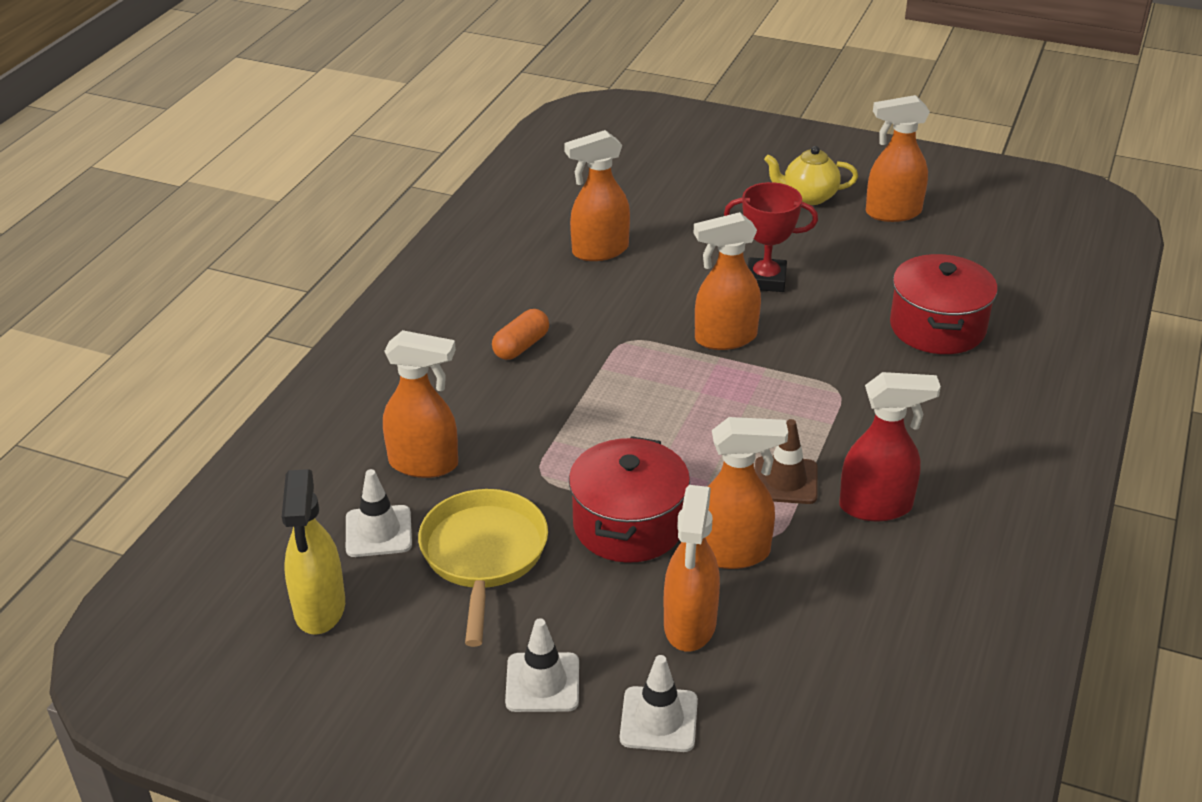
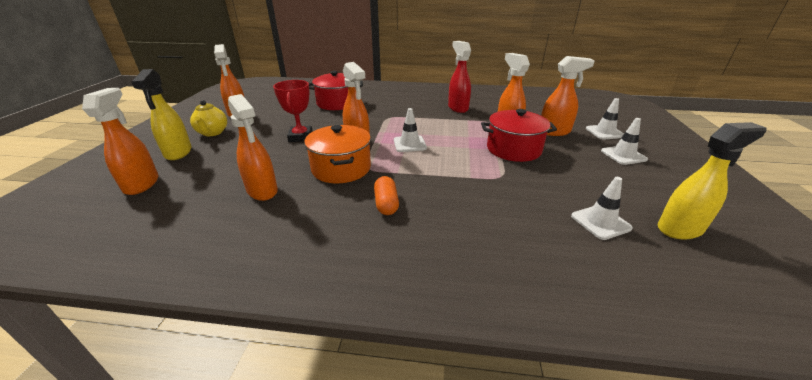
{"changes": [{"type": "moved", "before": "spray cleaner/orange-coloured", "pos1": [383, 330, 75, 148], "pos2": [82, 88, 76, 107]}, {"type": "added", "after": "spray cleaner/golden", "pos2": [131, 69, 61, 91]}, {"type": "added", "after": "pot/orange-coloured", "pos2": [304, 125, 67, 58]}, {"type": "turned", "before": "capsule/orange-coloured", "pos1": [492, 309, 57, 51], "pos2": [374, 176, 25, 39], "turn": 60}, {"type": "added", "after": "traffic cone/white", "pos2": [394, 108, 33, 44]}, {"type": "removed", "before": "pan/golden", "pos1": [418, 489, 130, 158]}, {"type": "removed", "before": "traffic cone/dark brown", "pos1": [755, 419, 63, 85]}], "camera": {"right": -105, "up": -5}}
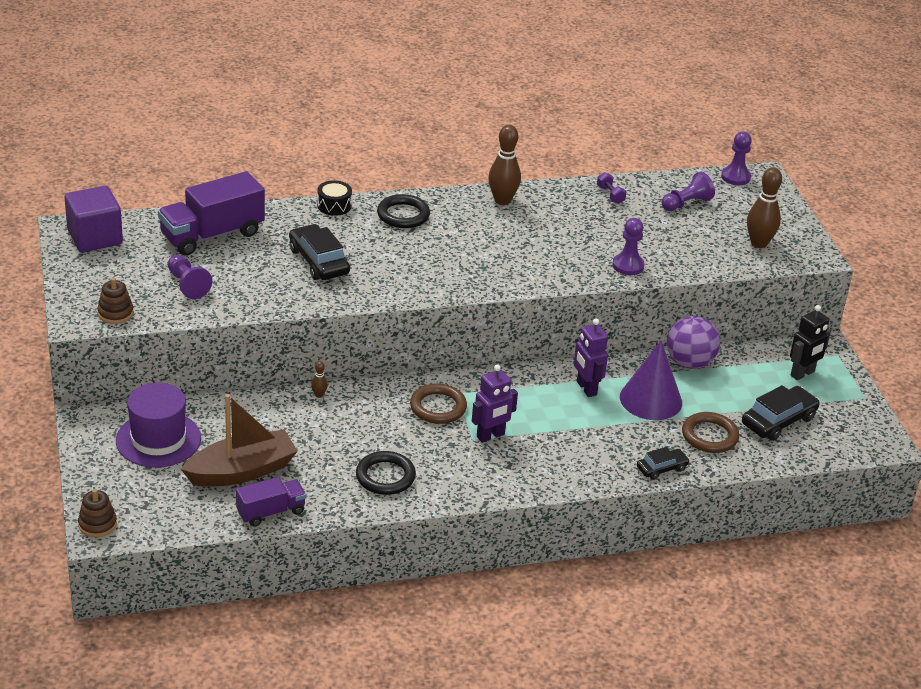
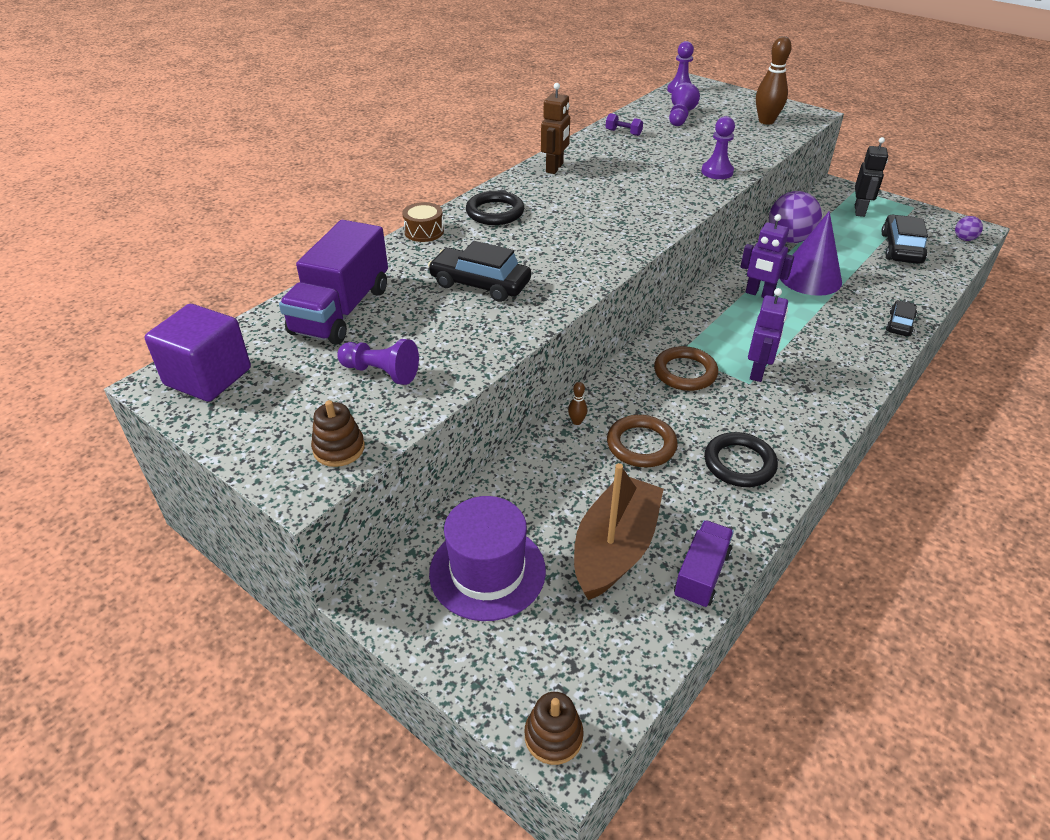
{"changes": [{"type": "recoloured", "before": "toy drum/ebony", "after": "toy drum/dark brown", "pos1": [317, 180, 35, 36], "pos2": [402, 202, 42, 40]}, {"type": "replaced", "before": "bowling pin/dark brown", "after": "robot/dark brown", "pos1": [488, 125, 33, 80], "pos2": [541, 83, 29, 91]}, {"type": "moved", "before": "torus/dark brown", "pos1": [682, 412, 57, 41], "pos2": [607, 415, 71, 52]}, {"type": "added", "after": "sphere/purple", "pos2": [955, 216, 28, 25]}], "camera": {"right": -35, "up": 5}}
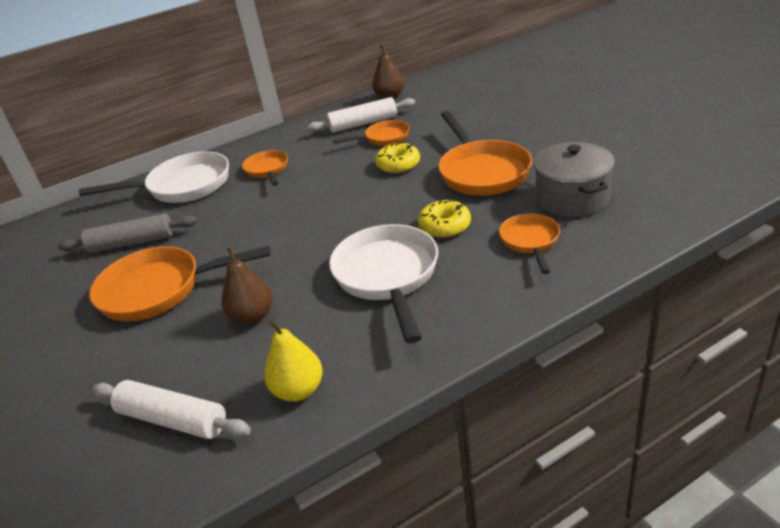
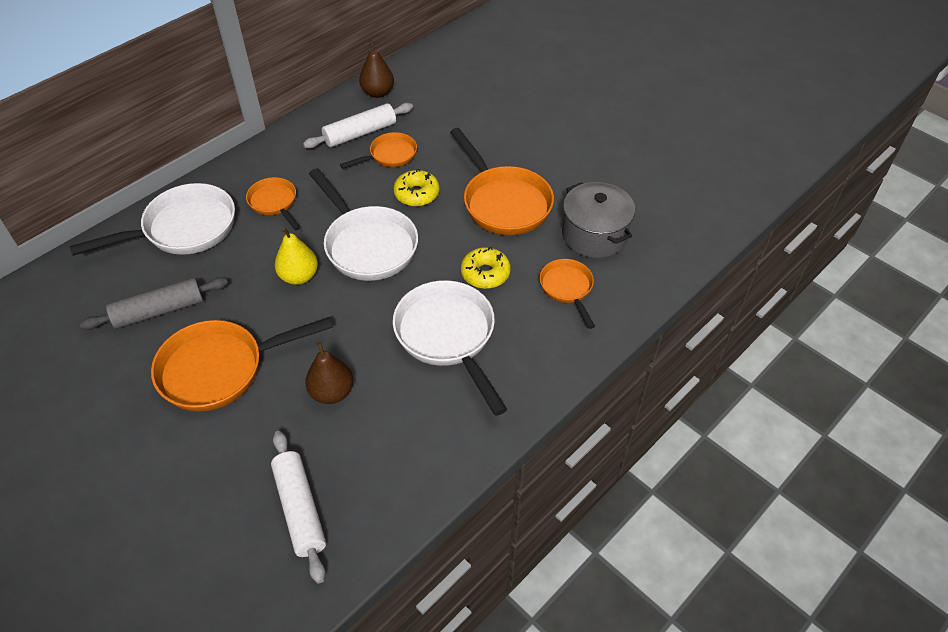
{"changes": [{"type": "turned", "before": "pastry roller/white", "pos1": [92, 380, 159, 59], "pos2": [271, 431, 55, 152], "turn": 60}, {"type": "moved", "before": "pear/golden", "pos1": [264, 319, 59, 83], "pos2": [275, 227, 43, 58]}, {"type": "added", "after": "pan/white", "pos2": [309, 168, 109, 113]}], "camera": {"right": -20, "up": 15}}
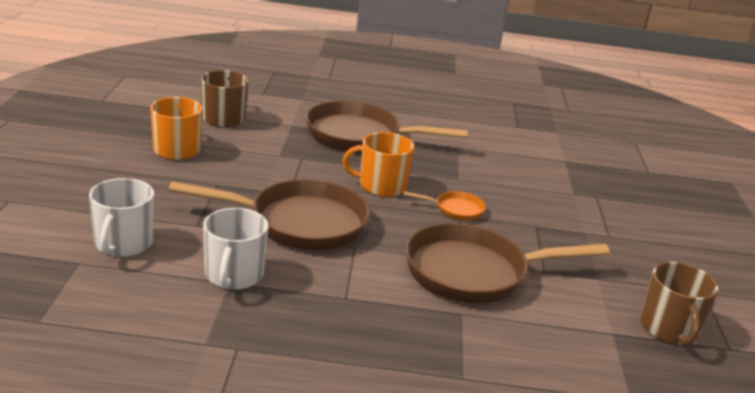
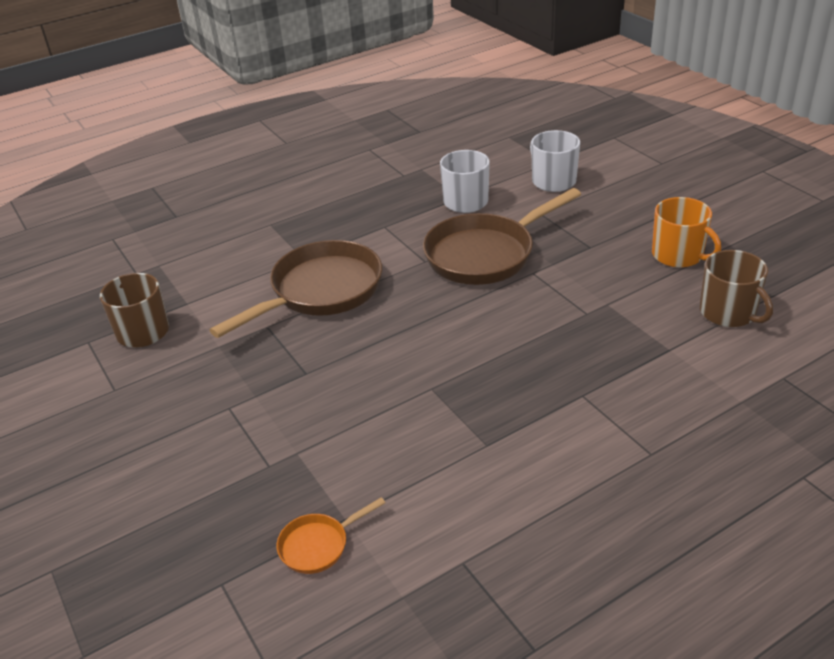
{"changes": [{"type": "moved", "before": "pan/orange-coloured", "pos1": [403, 191, 83, 30], "pos2": [277, 497, 108, 77]}, {"type": "removed", "before": "pan/dark brown", "pos1": [306, 101, 162, 51]}, {"type": "removed", "before": "tea mug/orange-coloured", "pos1": [343, 132, 72, 65]}], "camera": {"right": 150, "up": 10}}
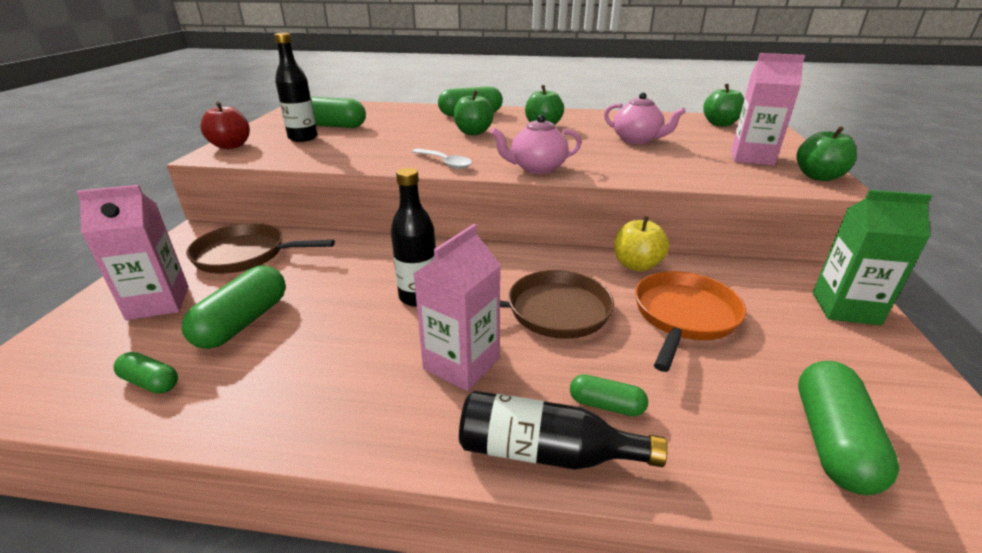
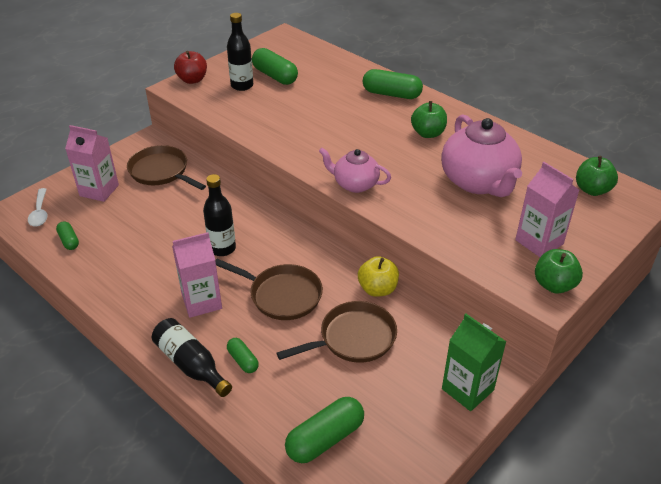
{"changes": [{"type": "moved", "before": "teaspoon/white", "pos1": [412, 149, 60, 20], "pos2": [28, 188, 20, 39]}, {"type": "recoloured", "before": "pan/orange-coloured", "after": "pan/dark brown", "pos1": [635, 271, 111, 101], "pos2": [277, 301, 120, 62]}, {"type": "resized", "before": "tea pot/pink", "pos1": [604, 92, 82, 52], "pos2": [441, 115, 81, 82], "scale": 1.71}, {"type": "removed", "before": "capsule/leaf-green", "pos1": [182, 266, 104, 83]}, {"type": "removed", "before": "apple fruit/leaf-green", "pos1": [454, 90, 40, 45]}], "camera": {"right": 35, "up": 10}}
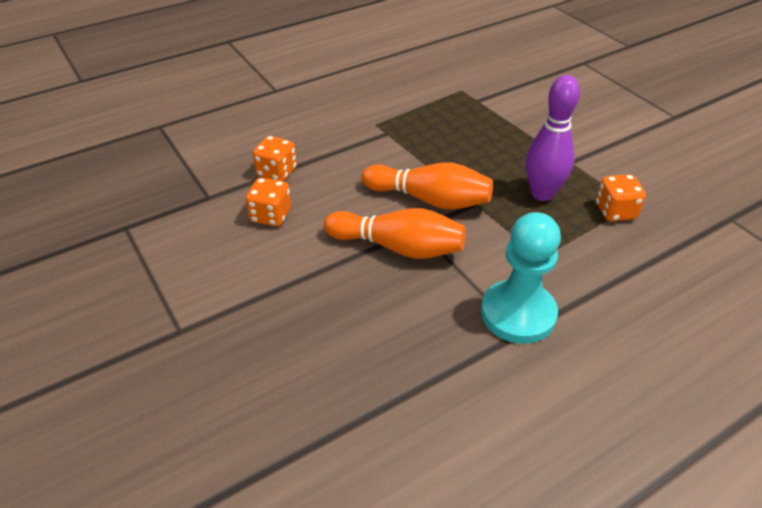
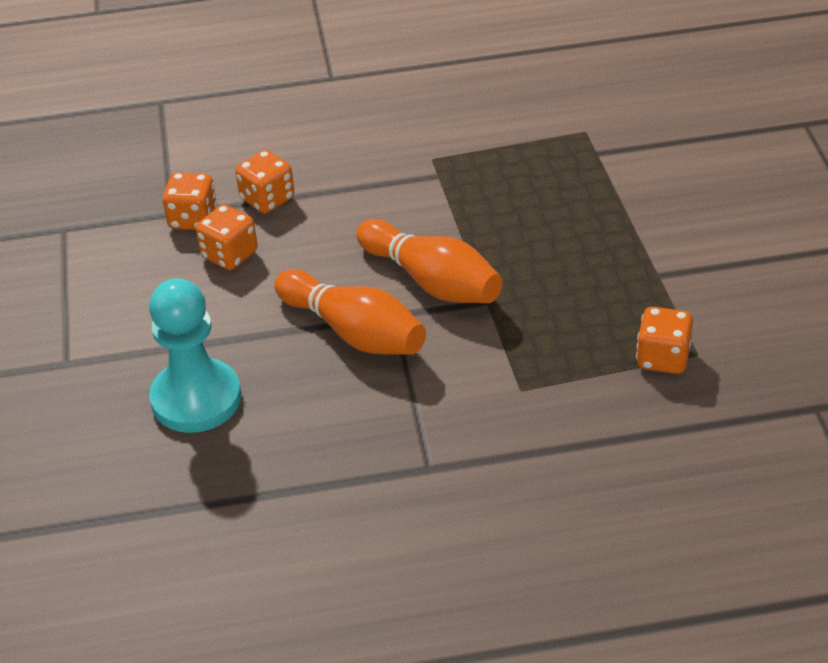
{"changes": [{"type": "moved", "before": "chess pawn/teal", "pos1": [481, 212, 80, 132], "pos2": [149, 278, 92, 155]}, {"type": "added", "after": "die/orange-coloured", "pos2": [163, 172, 54, 58]}, {"type": "removed", "before": "bowling pin/purple", "pos1": [526, 75, 54, 126]}], "camera": {"right": 25, "up": 0}}
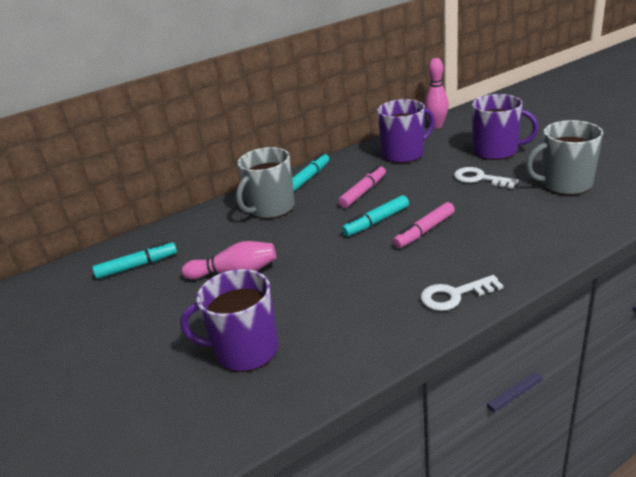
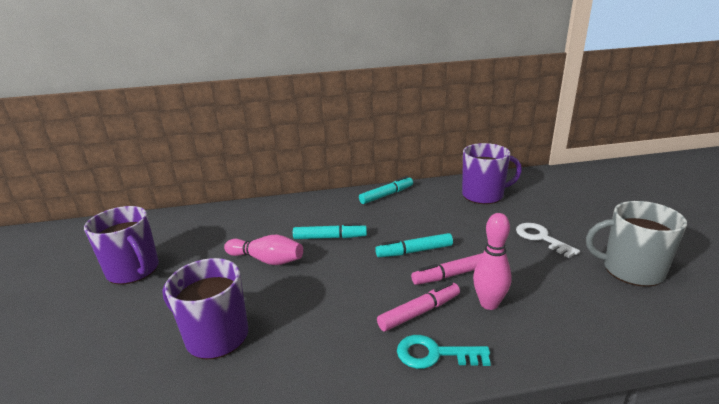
{"changes": [{"type": "moved", "before": "tea mug/purple", "pos1": [472, 94, 67, 66], "pos2": [84, 206, 75, 79]}, {"type": "moved", "before": "marker pen/teal", "pos1": [92, 241, 85, 38], "pos2": [293, 223, 74, 16]}, {"type": "moved", "before": "marker pen/pink", "pos1": [338, 165, 48, 43], "pos2": [377, 282, 83, 49]}, {"type": "recoloured", "before": "key/white", "after": "key/teal", "pos1": [421, 275, 82, 36], "pos2": [397, 335, 94, 34]}, {"type": "moved", "before": "bowling pin/pink", "pos1": [424, 58, 25, 70], "pos2": [473, 213, 39, 97]}, {"type": "removed", "before": "tea mug/grey", "pos1": [236, 147, 59, 72]}], "camera": {"right": 20, "up": -5}}
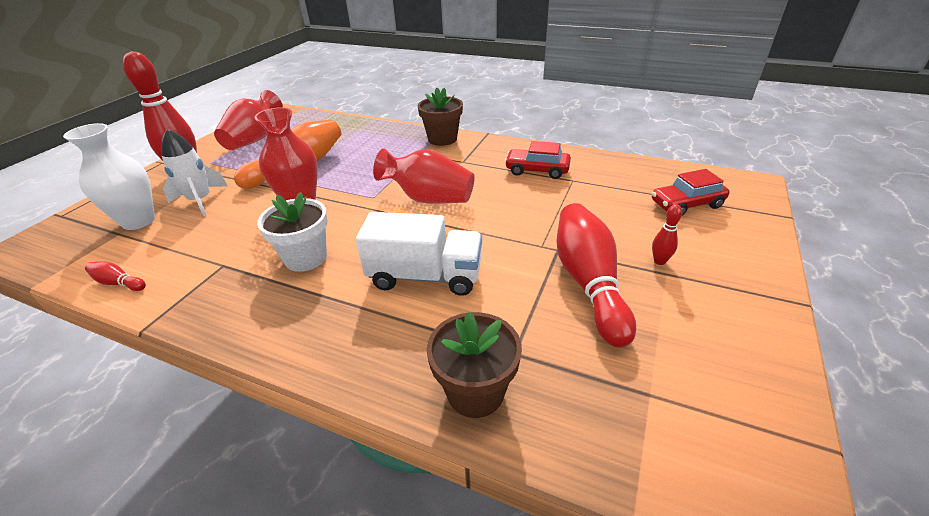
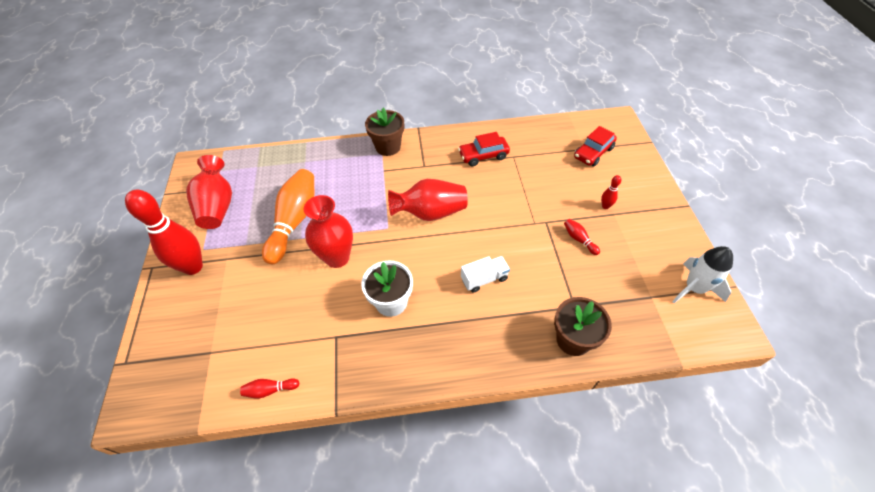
{"changes": [{"type": "resized", "before": "lorry/white", "pos1": [356, 212, 126, 84], "pos2": [461, 256, 49, 36], "scale": 0.58}, {"type": "resized", "before": "bowling pin/red", "pos1": [556, 203, 80, 144], "pos2": [564, 219, 36, 36], "scale": 0.42}, {"type": "moved", "before": "spaceship/white", "pos1": [161, 129, 67, 87], "pos2": [672, 246, 61, 57]}, {"type": "removed", "before": "flower vase/white", "pos1": [63, 123, 92, 107]}], "camera": {"right": -30, "up": 15}}
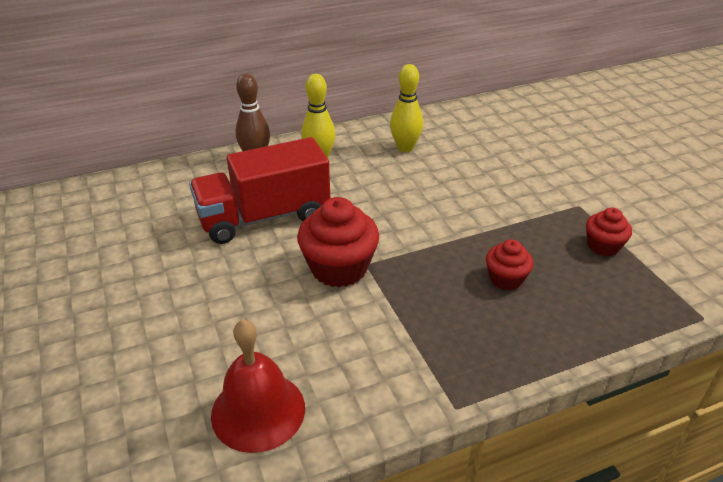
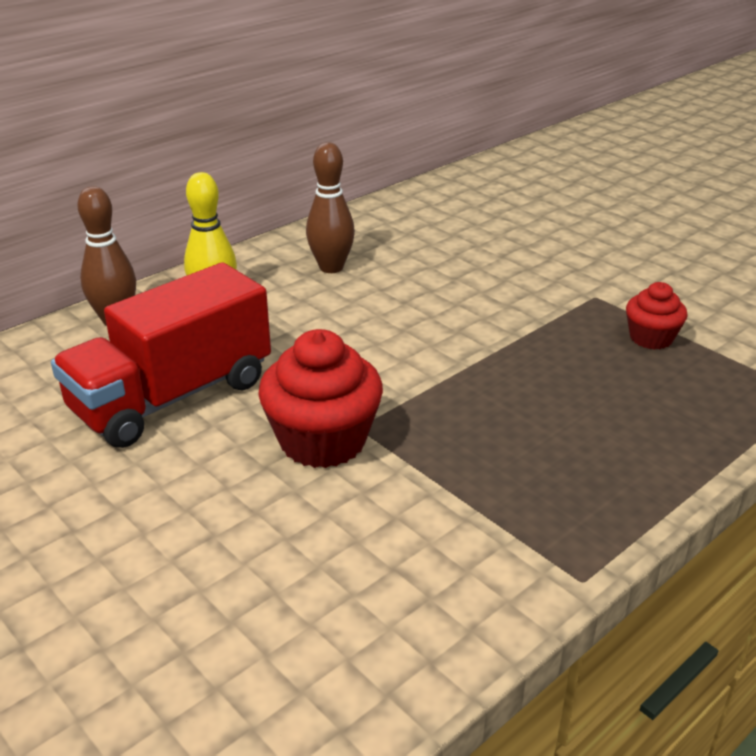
{"changes": [{"type": "recoloured", "before": "bowling pin/golden", "after": "bowling pin/dark brown", "pos1": [390, 64, 33, 88], "pos2": [306, 142, 49, 131]}, {"type": "removed", "before": "bell/red", "pos1": [211, 319, 94, 134]}, {"type": "removed", "before": "muffin/red", "pos1": [486, 239, 48, 51]}], "camera": {"right": -20, "up": -5}}
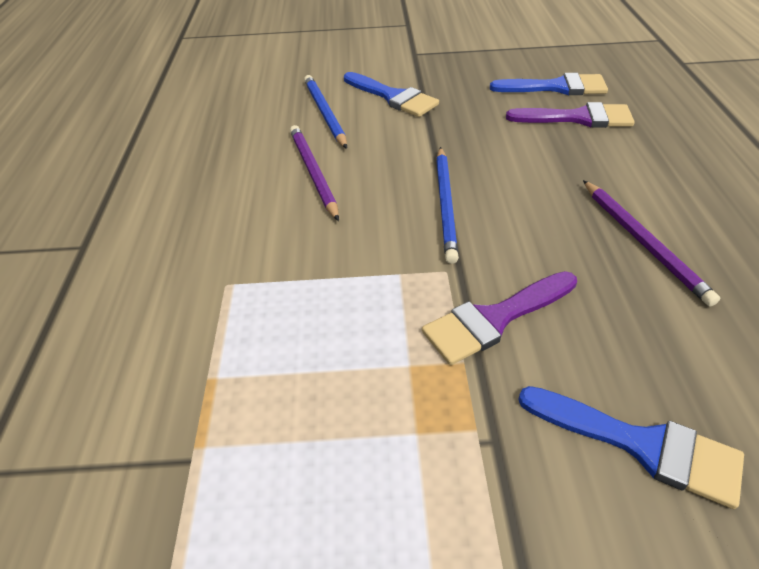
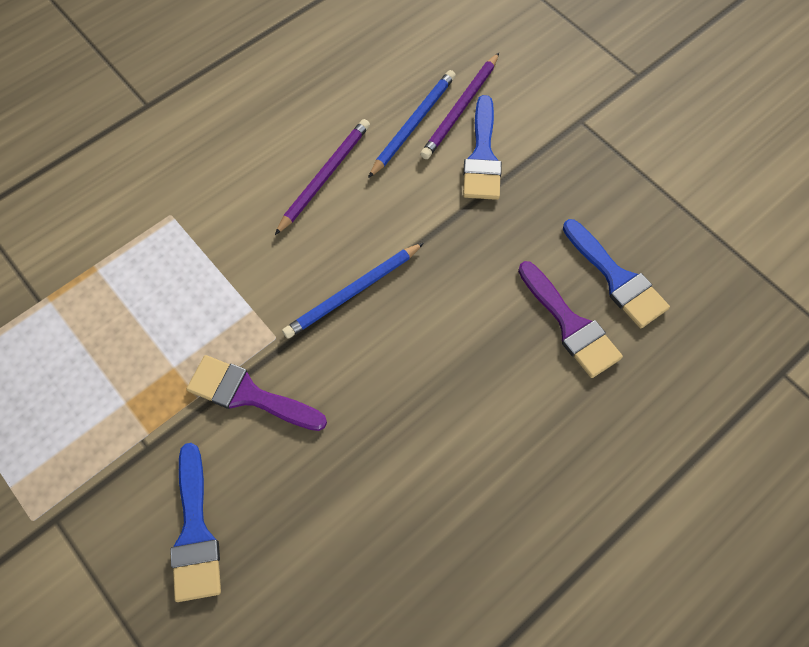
{"changes": [{"type": "moved", "before": "wooden pencil/purple", "pos1": [583, 180, 137, 126], "pos2": [420, 53, 79, 106]}], "camera": {"right": 50, "up": 20}}
